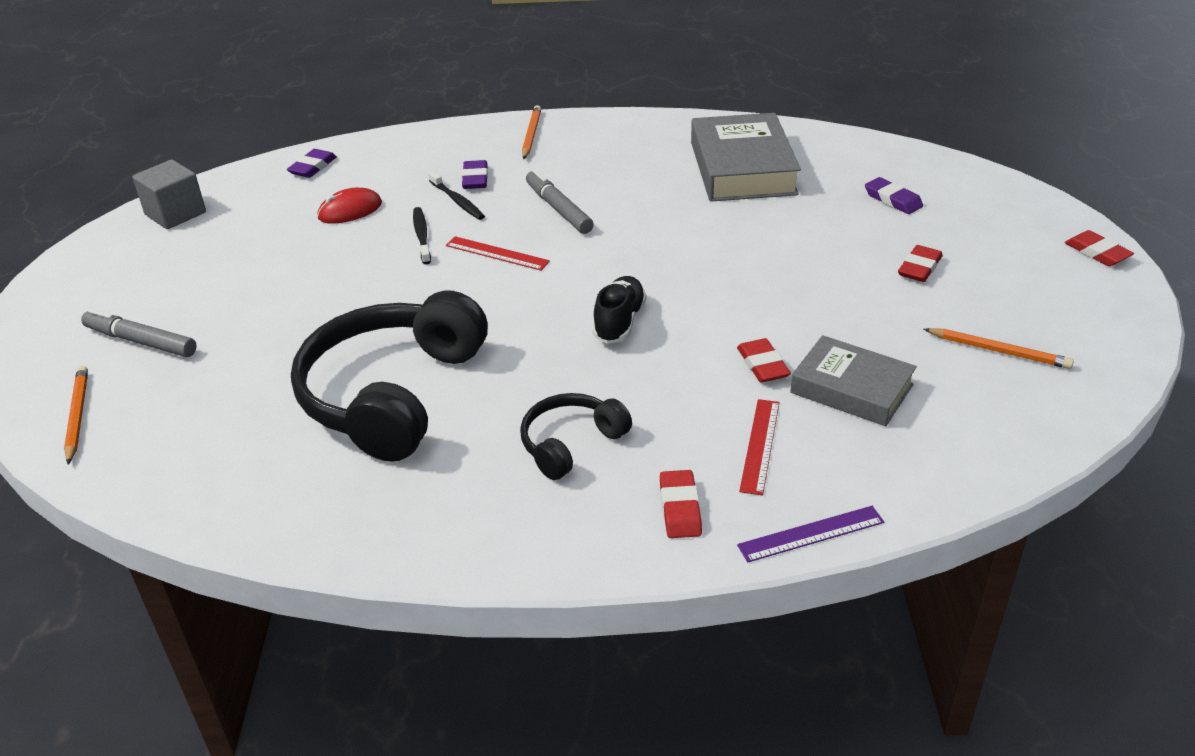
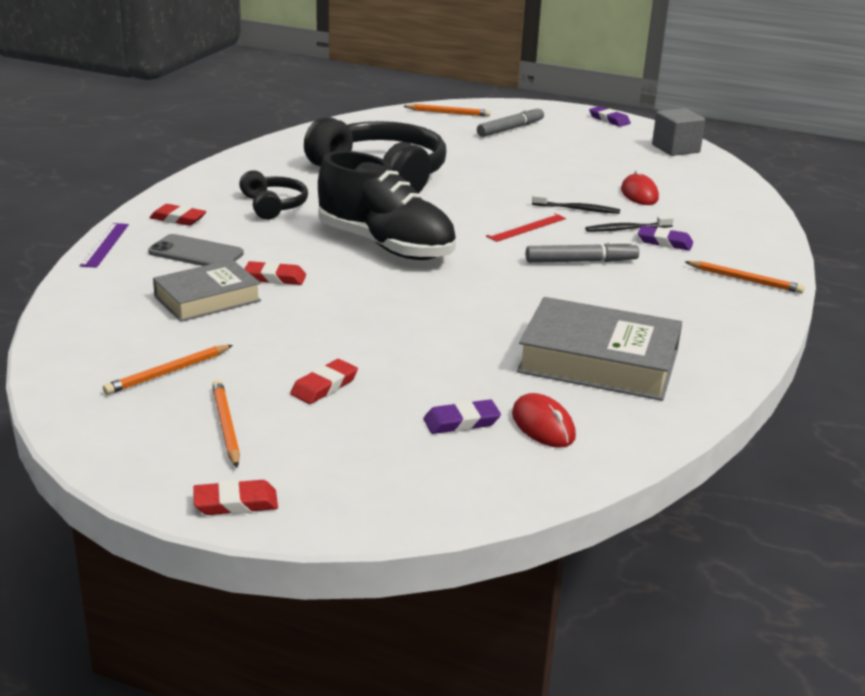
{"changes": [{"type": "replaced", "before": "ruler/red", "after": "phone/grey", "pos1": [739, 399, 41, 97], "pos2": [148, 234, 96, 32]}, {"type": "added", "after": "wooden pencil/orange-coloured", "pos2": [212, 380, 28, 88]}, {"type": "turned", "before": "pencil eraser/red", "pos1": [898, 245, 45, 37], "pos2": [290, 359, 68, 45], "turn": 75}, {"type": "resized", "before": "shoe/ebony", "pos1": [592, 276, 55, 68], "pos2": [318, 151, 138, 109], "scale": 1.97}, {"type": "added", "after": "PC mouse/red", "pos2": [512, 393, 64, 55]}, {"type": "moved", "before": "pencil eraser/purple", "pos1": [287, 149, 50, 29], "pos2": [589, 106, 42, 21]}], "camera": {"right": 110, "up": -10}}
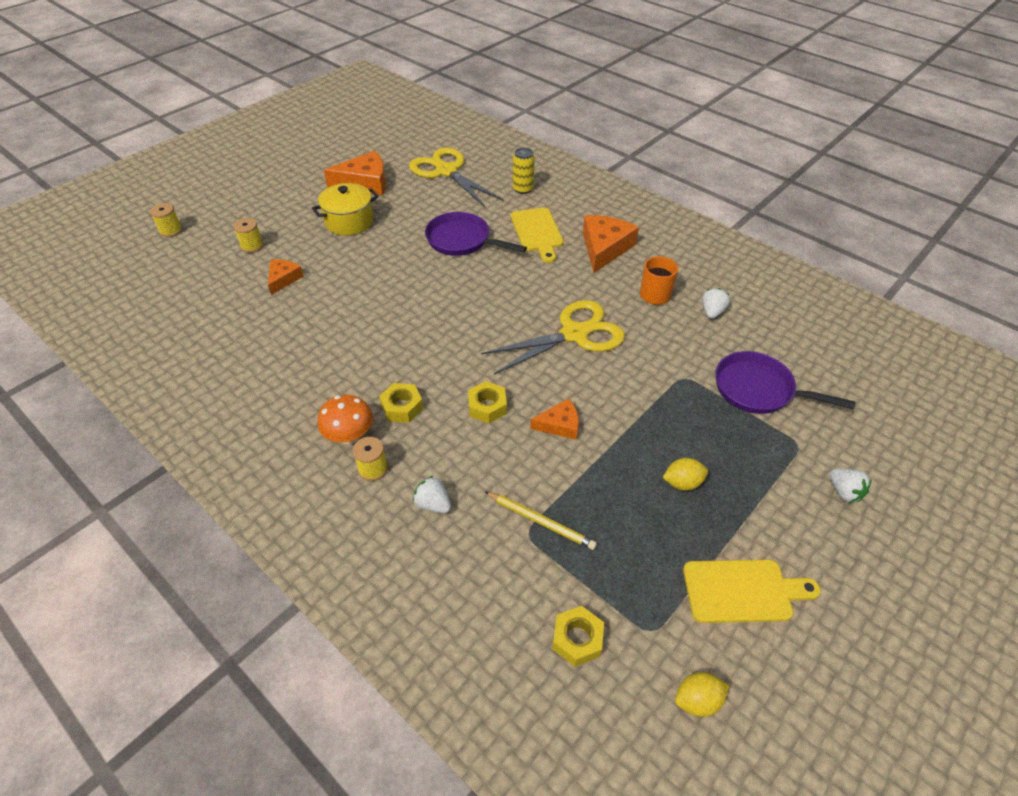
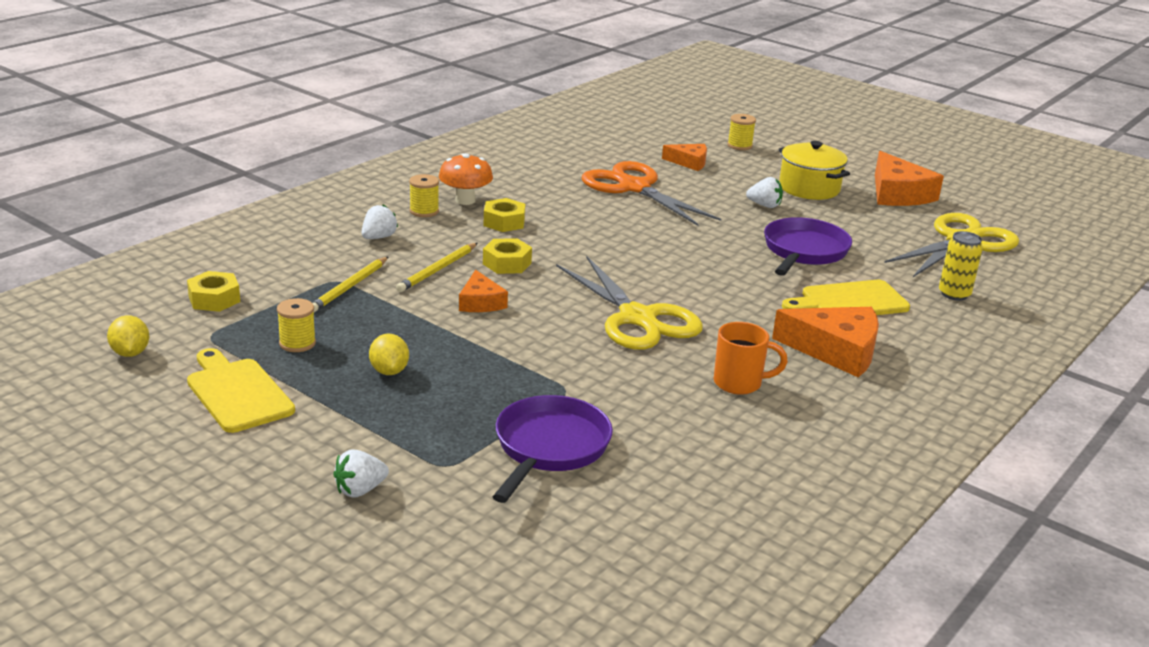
{"changes": [{"type": "turned", "before": "bread board/golden", "pos1": [683, 560, 138, 63], "pos2": [187, 348, 108, 85], "turn": 150}, {"type": "moved", "before": "bobbin/golden", "pos1": [150, 203, 32, 34], "pos2": [277, 298, 39, 54]}, {"type": "added", "after": "wooden pencil/golden", "pos2": [396, 243, 81, 49]}, {"type": "added", "after": "shears/orange-coloured", "pos2": [582, 161, 139, 65]}, {"type": "moved", "before": "toy strawberry/white", "pos1": [702, 288, 28, 31], "pos2": [746, 177, 37, 31]}], "camera": {"right": 85, "up": -20}}
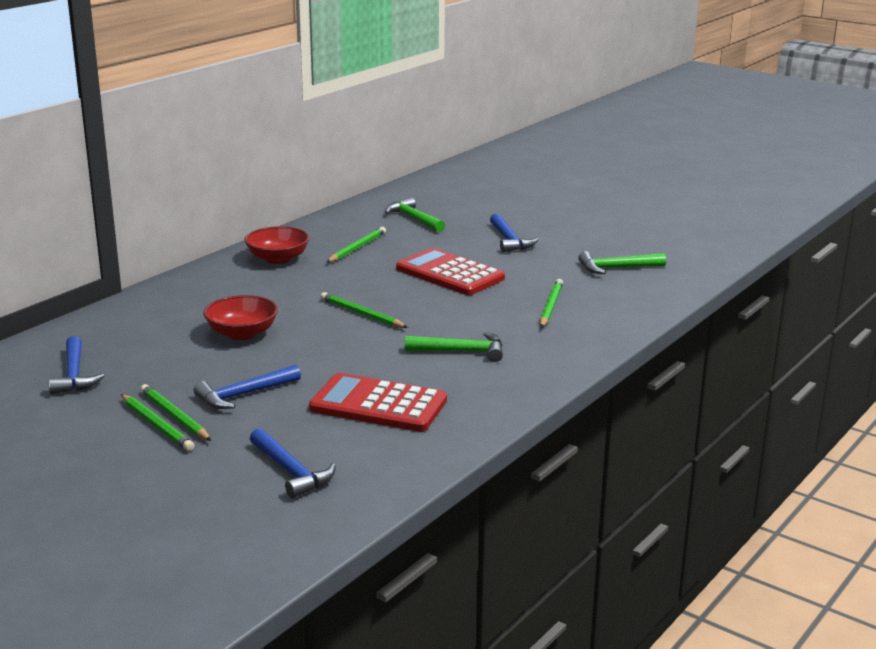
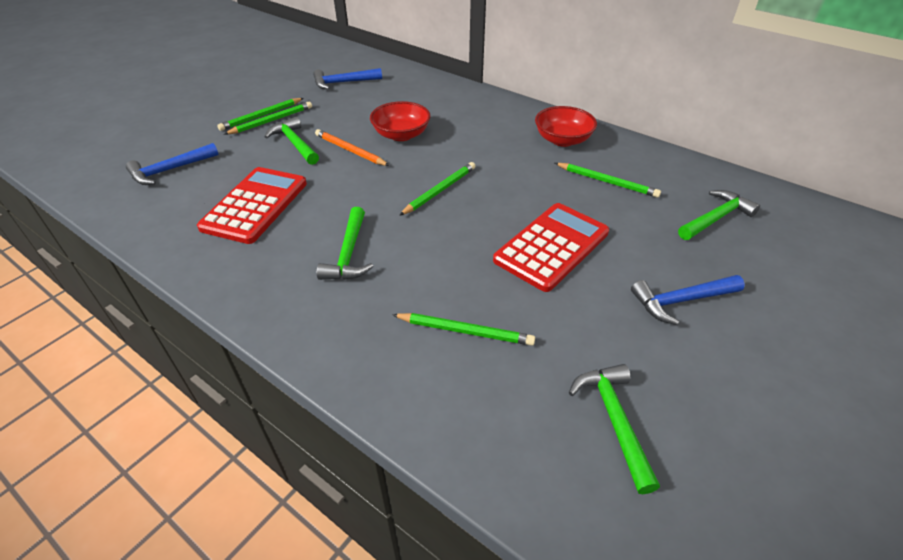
{"changes": [{"type": "recoloured", "before": "carpenter's hammer/cobalt", "after": "carpenter's hammer/leaf-green", "pos1": [194, 364, 107, 45], "pos2": [264, 117, 55, 48]}, {"type": "added", "after": "wooden pencil/orange-coloured", "pos2": [315, 129, 75, 37]}], "camera": {"right": 90, "up": 20}}
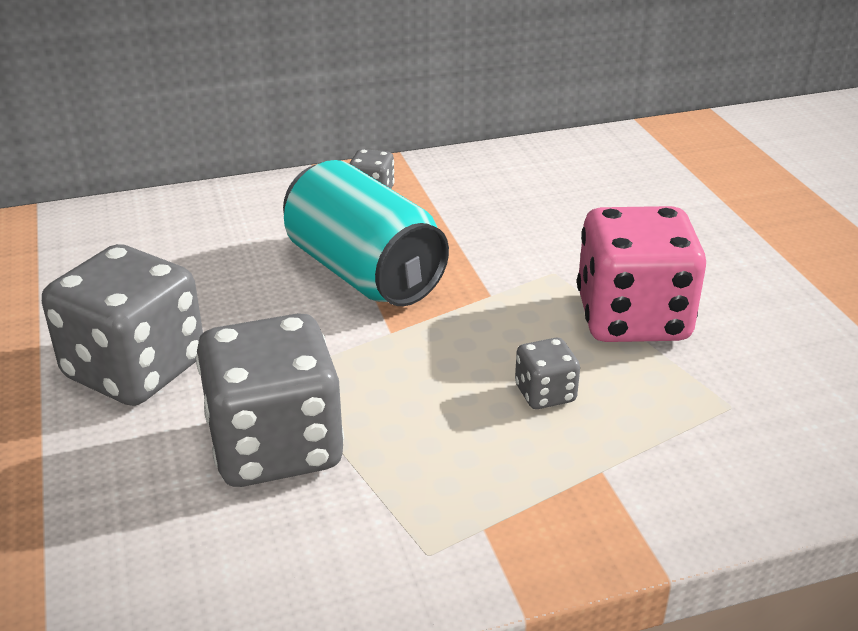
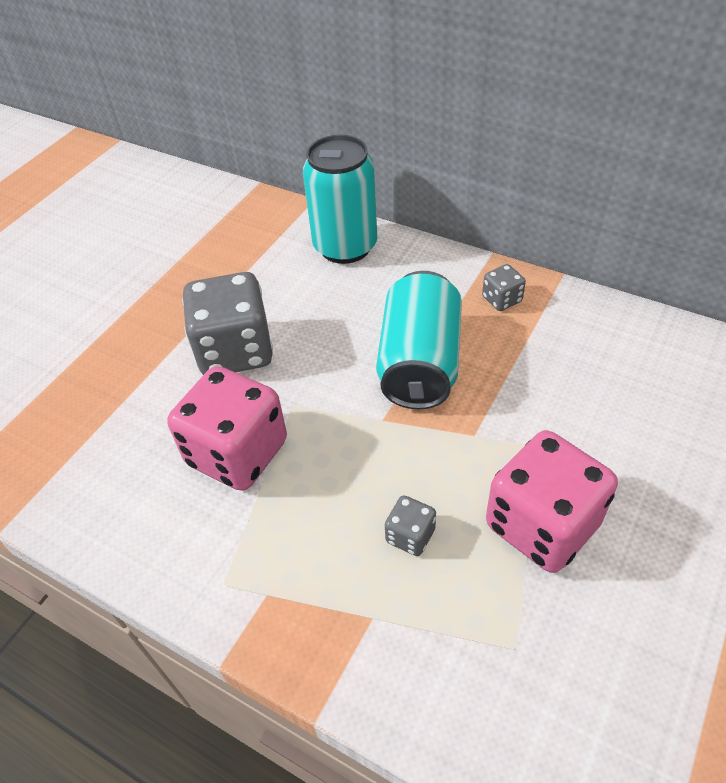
{"changes": [{"type": "recoloured", "before": "die/grey", "after": "die/pink", "pos1": [196, 313, 148, 174], "pos2": [167, 366, 120, 125]}, {"type": "added", "after": "soda can/teal", "pos2": [303, 135, 74, 129]}], "camera": {"right": 50, "up": 15}}
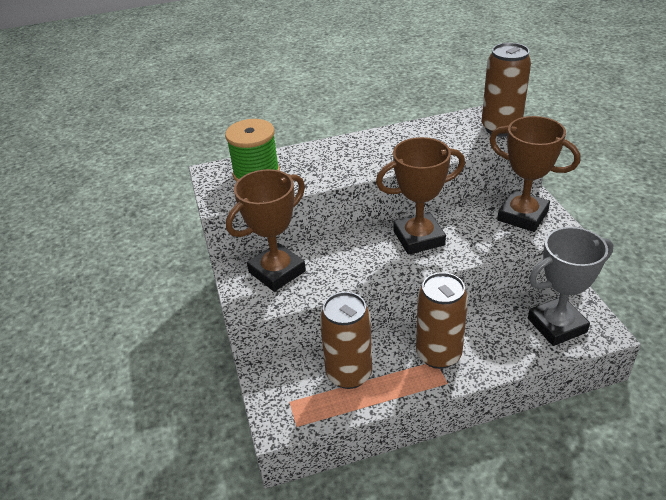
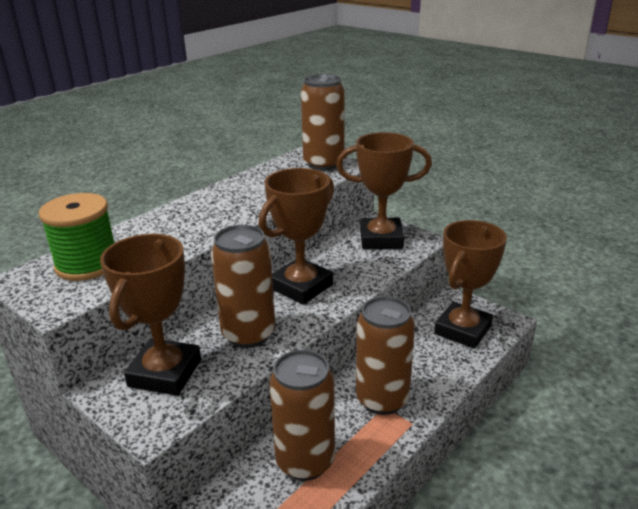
{"changes": [{"type": "added", "after": "soda can/dark brown", "pos2": [211, 225, 64, 123]}, {"type": "recoloured", "before": "award cup/grey", "after": "award cup/dark brown", "pos1": [528, 227, 86, 119], "pos2": [434, 220, 73, 129]}], "camera": {"right": -35, "up": -10}}
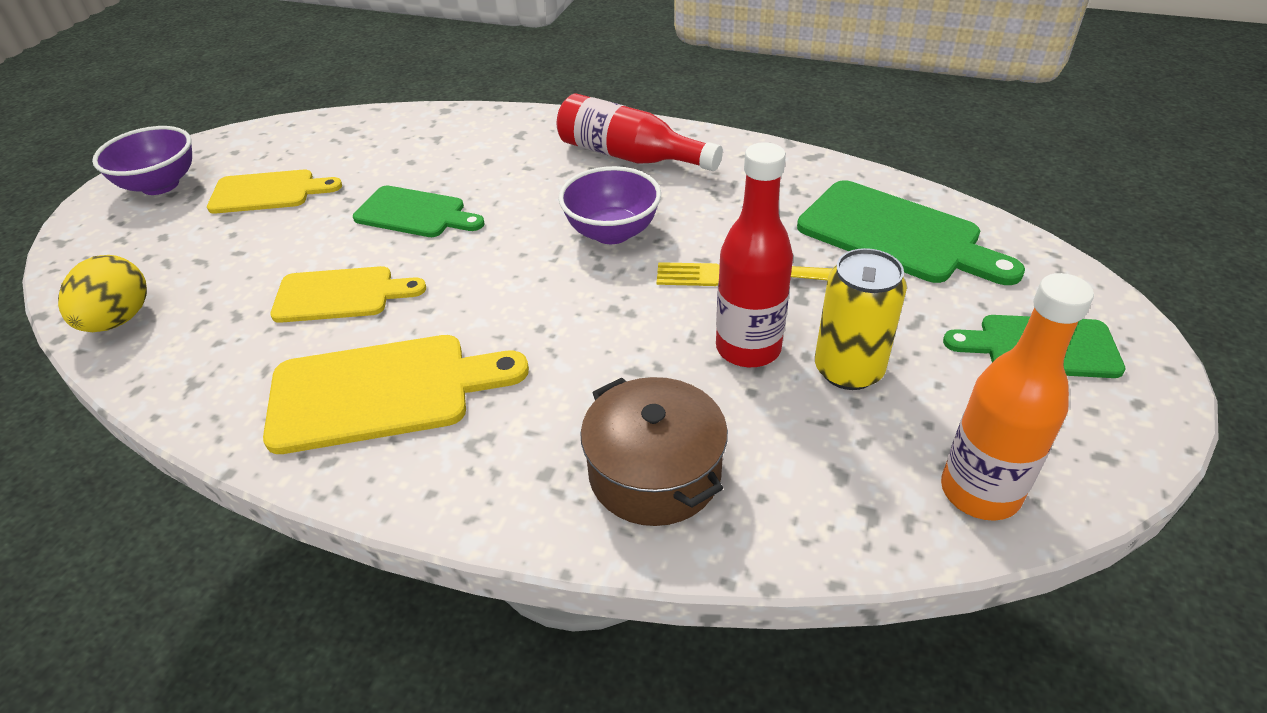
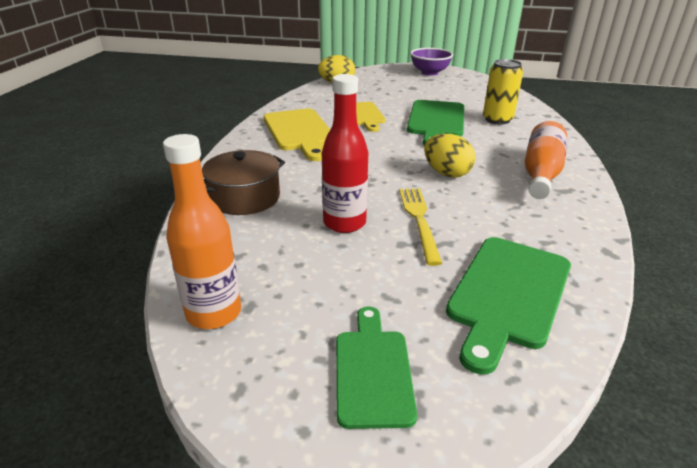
{"changes": [{"type": "resized", "before": "bread board/leaf-green", "pos1": [353, 186, 132, 51], "pos2": [407, 100, 57, 46], "scale": 1.53}, {"type": "replaced", "before": "serving bowl/purple", "after": "egg/golden", "pos1": [559, 166, 102, 78], "pos2": [424, 133, 52, 45]}, {"type": "moved", "before": "soda can/golden", "pos1": [815, 248, 92, 142], "pos2": [483, 59, 40, 66]}, {"type": "recoloured", "before": "drink bottle/red", "after": "drink bottle/orange-coloured", "pos1": [557, 94, 166, 77], "pos2": [525, 121, 42, 78]}, {"type": "removed", "before": "bread board/golden", "pos1": [207, 170, 135, 44]}], "camera": {"right": 80, "up": -10}}
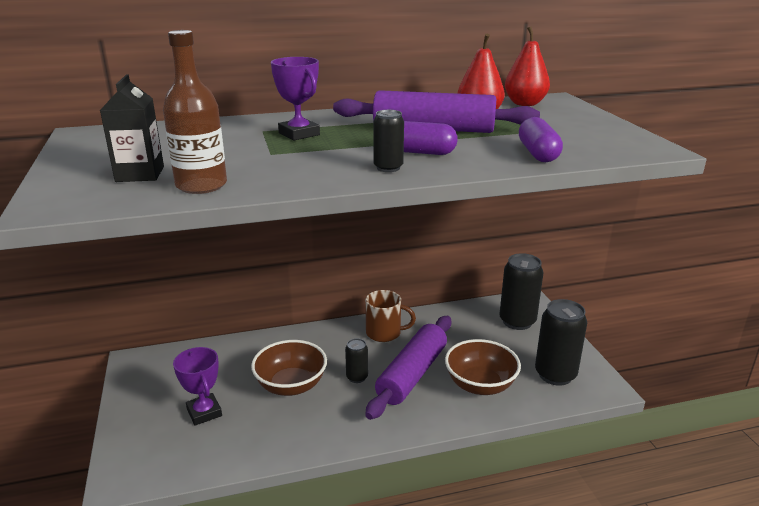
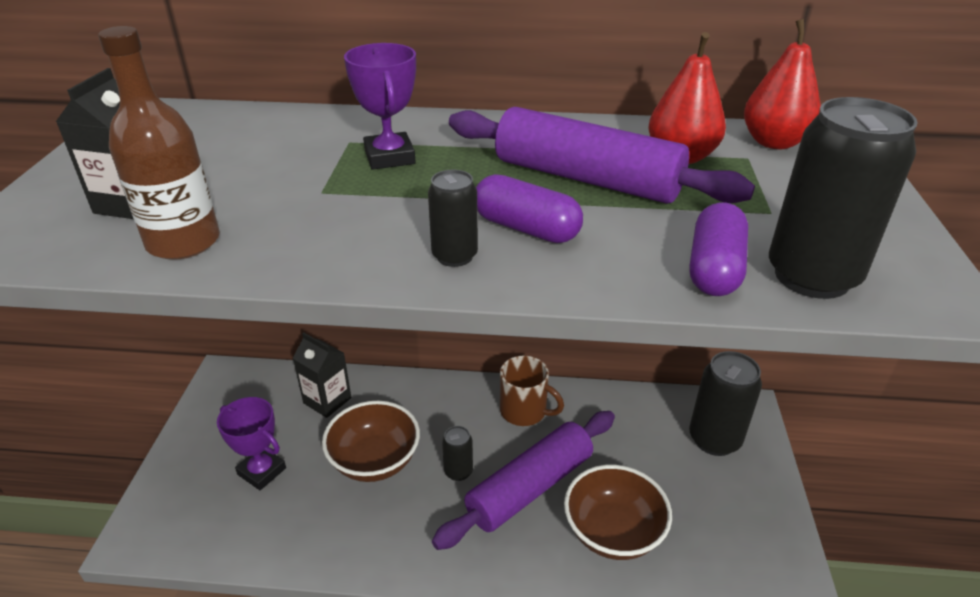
{"changes": [{"type": "turned", "before": "award cup/purple", "pos1": [173, 347, 49, 79], "pos2": [217, 397, 69, 93], "turn": -45}, {"type": "added", "after": "juice carton/ebony", "pos2": [293, 332, 59, 86]}, {"type": "moved", "before": "soda can/ebony", "pos1": [535, 299, 52, 87], "pos2": [769, 97, 149, 202]}], "camera": {"right": 20, "up": 10}}
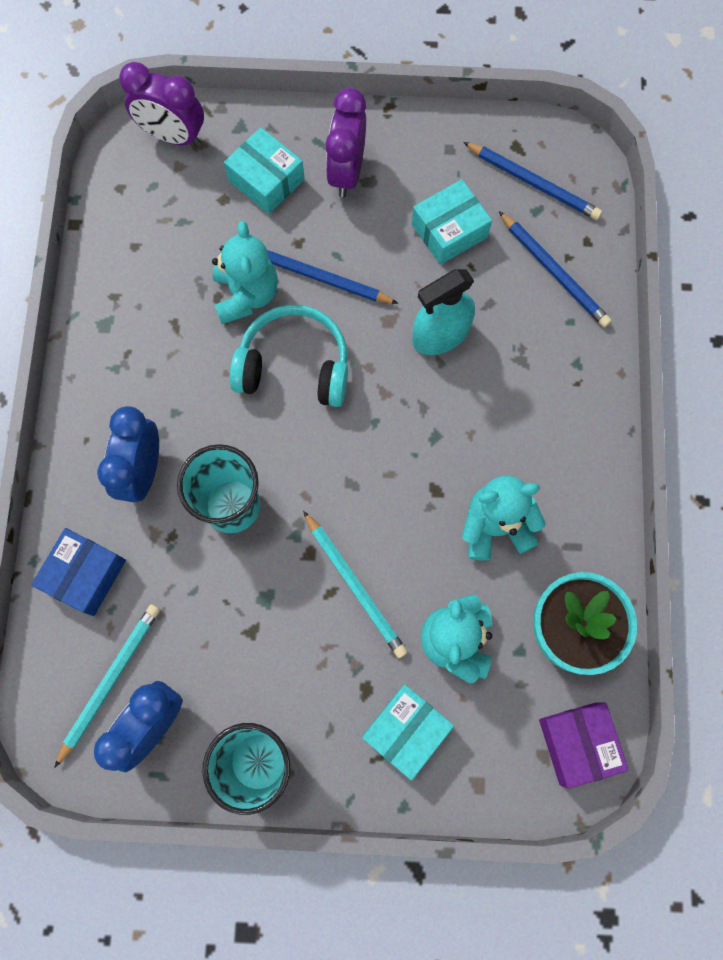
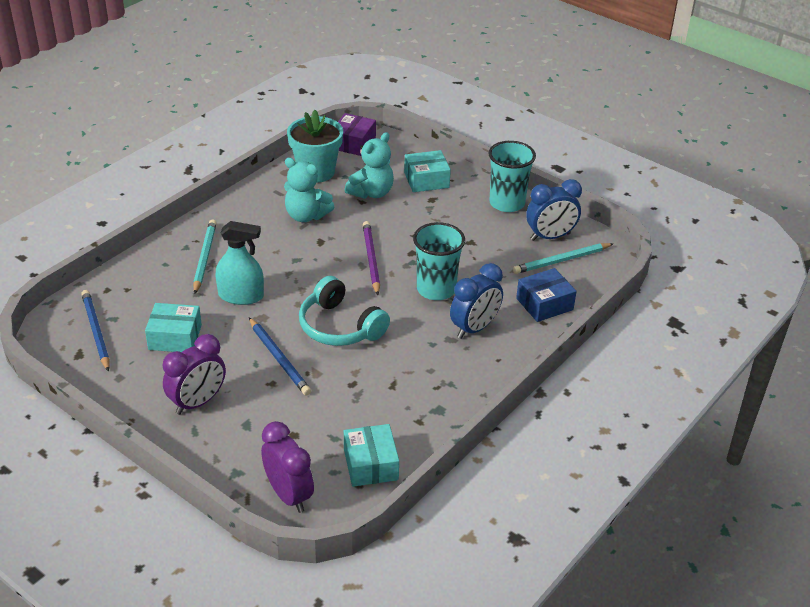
{"changes": [{"type": "moved", "before": "wooden pencil/teal", "pos1": [303, 511, 105, 147], "pos2": [193, 219, 24, 75]}, {"type": "moved", "before": "package/teal", "pos1": [224, 127, 81, 87], "pos2": [344, 424, 55, 63]}, {"type": "added", "after": "wooden pencil/purple", "pos2": [363, 221, 17, 74]}, {"type": "removed", "before": "teddy/teal", "pos1": [212, 221, 66, 103]}, {"type": "removed", "before": "wooden pencil/cobalt", "pos1": [499, 211, 113, 116]}], "camera": {"right": -145, "up": -35}}
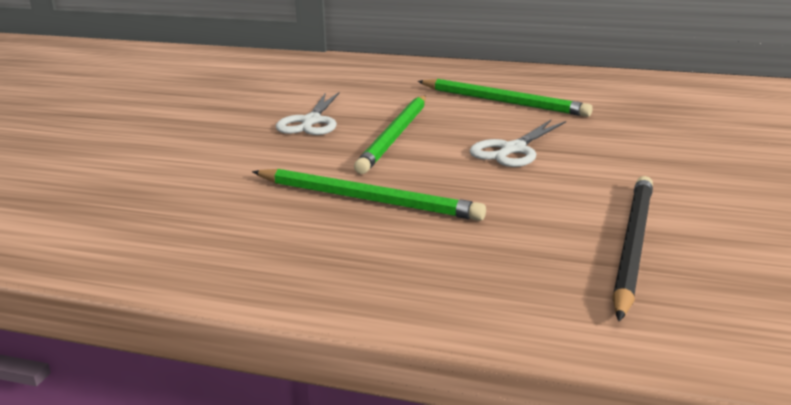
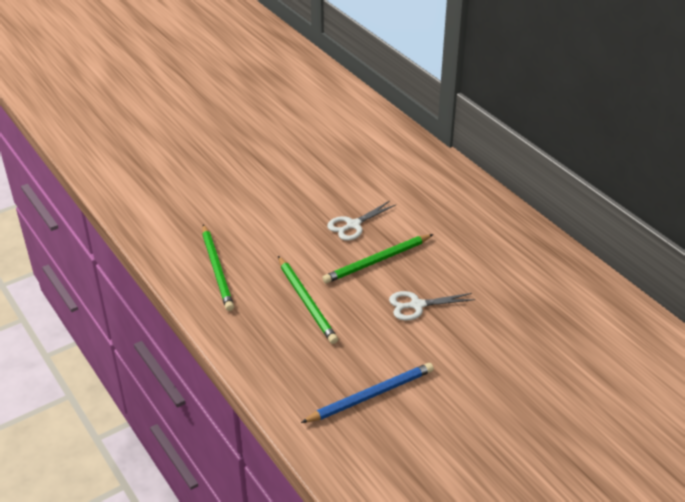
{"changes": [{"type": "moved", "before": "wooden pencil/leaf-green", "pos1": [418, 79, 175, 38], "pos2": [202, 224, 32, 87]}, {"type": "recoloured", "before": "wooden pencil/ebony", "after": "wooden pencil/cobalt", "pos1": [612, 176, 41, 145], "pos2": [301, 363, 133, 60]}], "camera": {"right": 40, "up": 15}}
